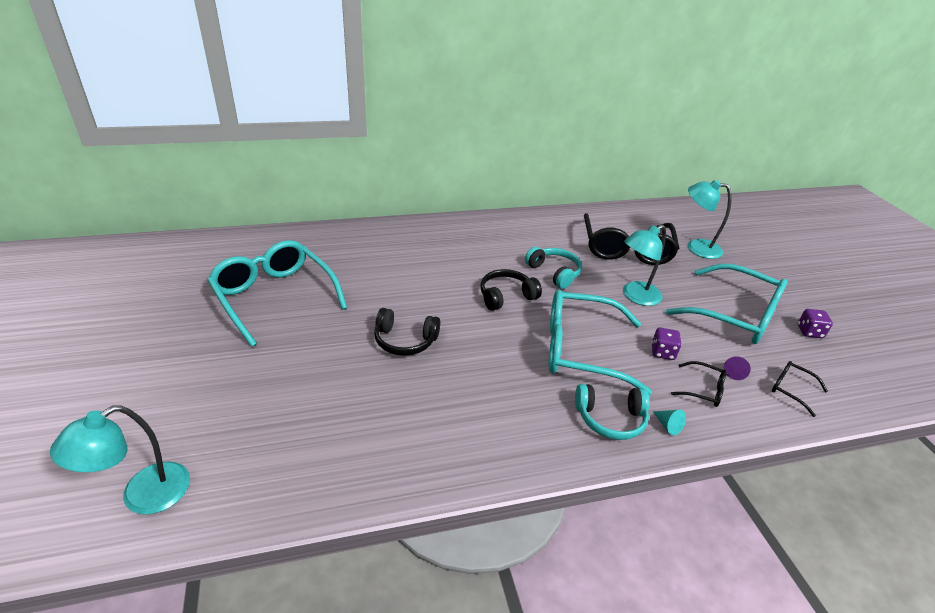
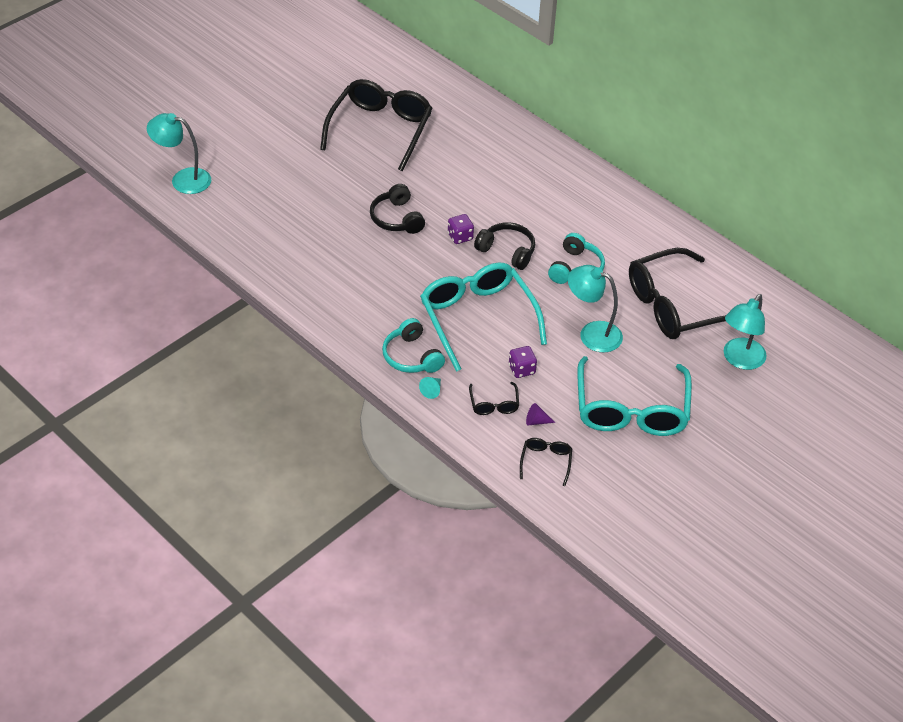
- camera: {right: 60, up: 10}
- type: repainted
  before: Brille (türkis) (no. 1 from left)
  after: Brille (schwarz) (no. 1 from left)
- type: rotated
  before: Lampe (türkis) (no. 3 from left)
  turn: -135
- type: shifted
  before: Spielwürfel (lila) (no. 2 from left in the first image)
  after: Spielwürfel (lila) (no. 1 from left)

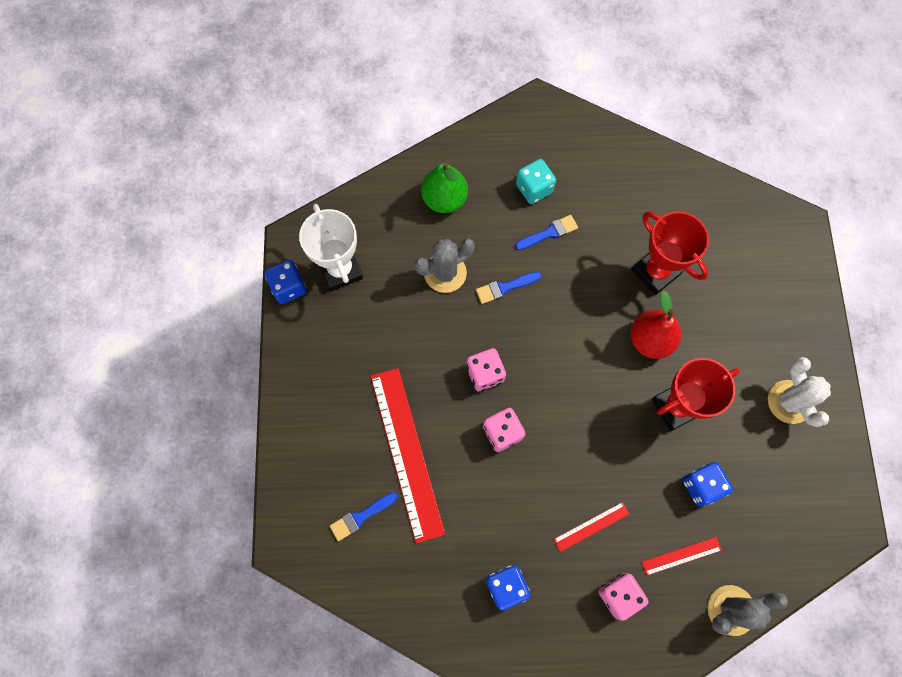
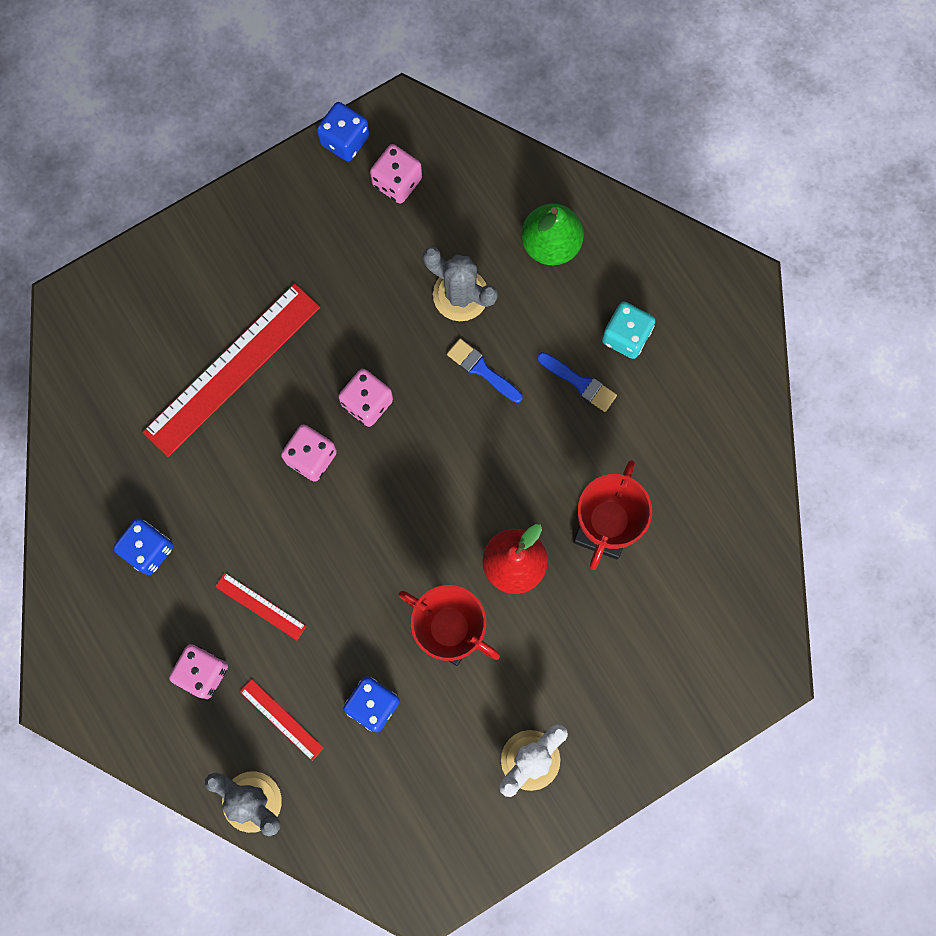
- camera: {right: 60, up: 5}
- type: swapped
  before: Pokal (weiß)
  after: Spielwürfel (rosa) (no. 4 from left)
- type: gone
  before: Pinsel (blau) (no. 1 from left)

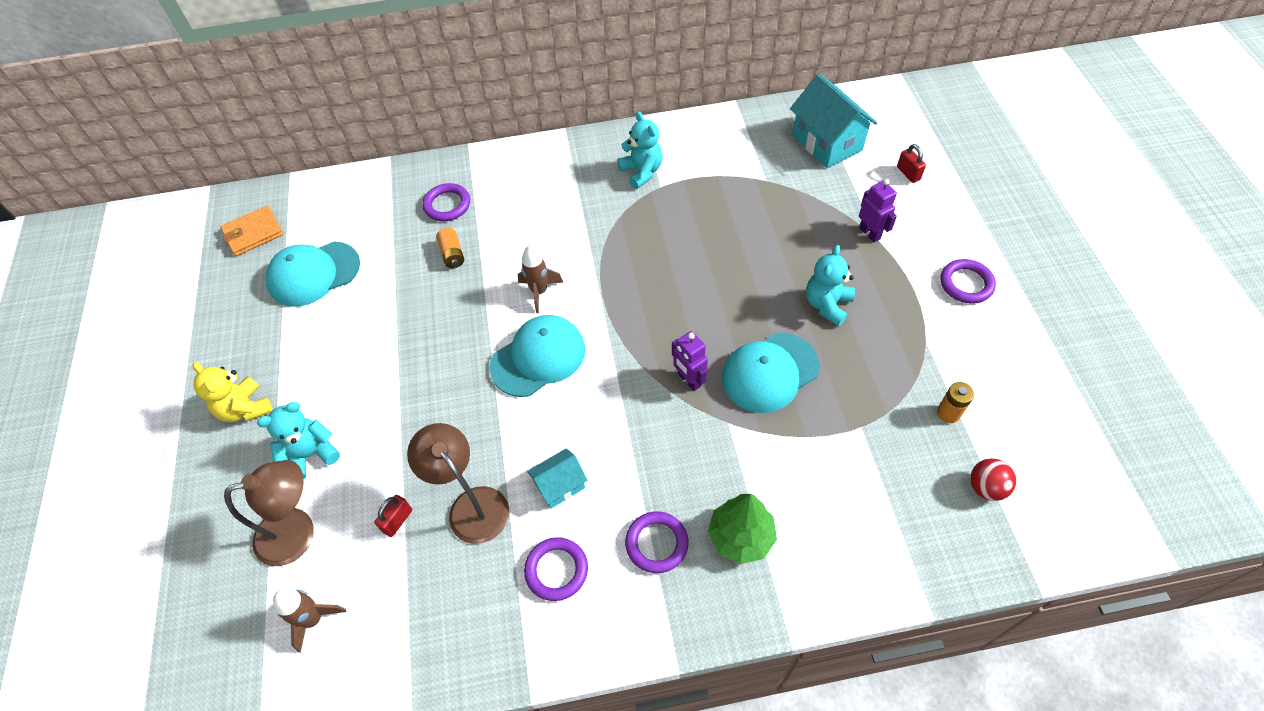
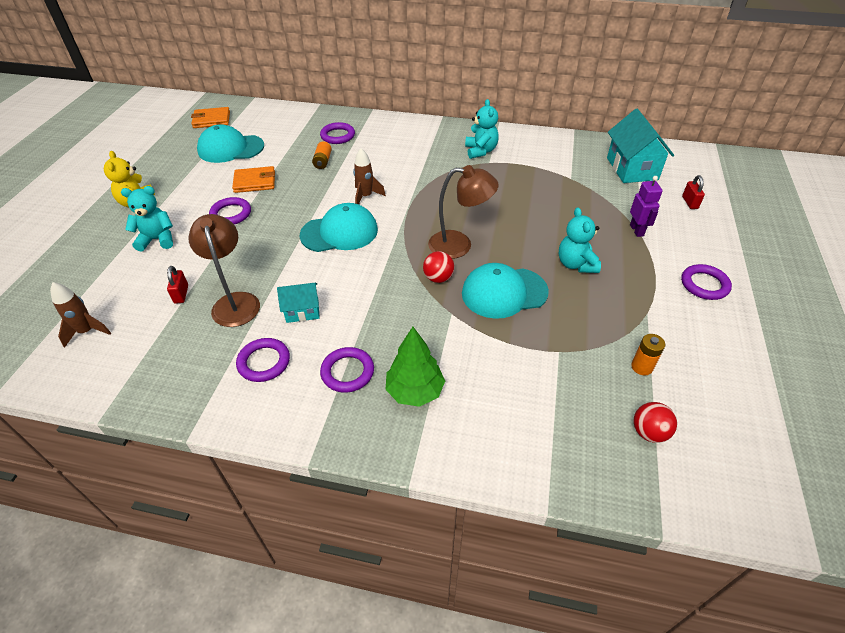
- camera: {right: 20, up: -10}
- type: shifted
  before: Lampe (braun) (no. 1 from left in the first image)
  after: Lampe (braun) (no. 2 from left)
- type: rotated
  before: Vorhängeschloss (rot) (no. 1 from left)
  turn: -60
- type: swapped
  before: Roboter (lila) (no. 1 from left)
  after: Ball (rot) (no. 1 from left)
- type: rotated
  before: Teddybär (türkis) (no. 3 from left)
  turn: -60
- type: new
  after: Ring (lila) (no. 1 from left)
- type: new
  after: Geldbörse (orange) (no. 2 from left)

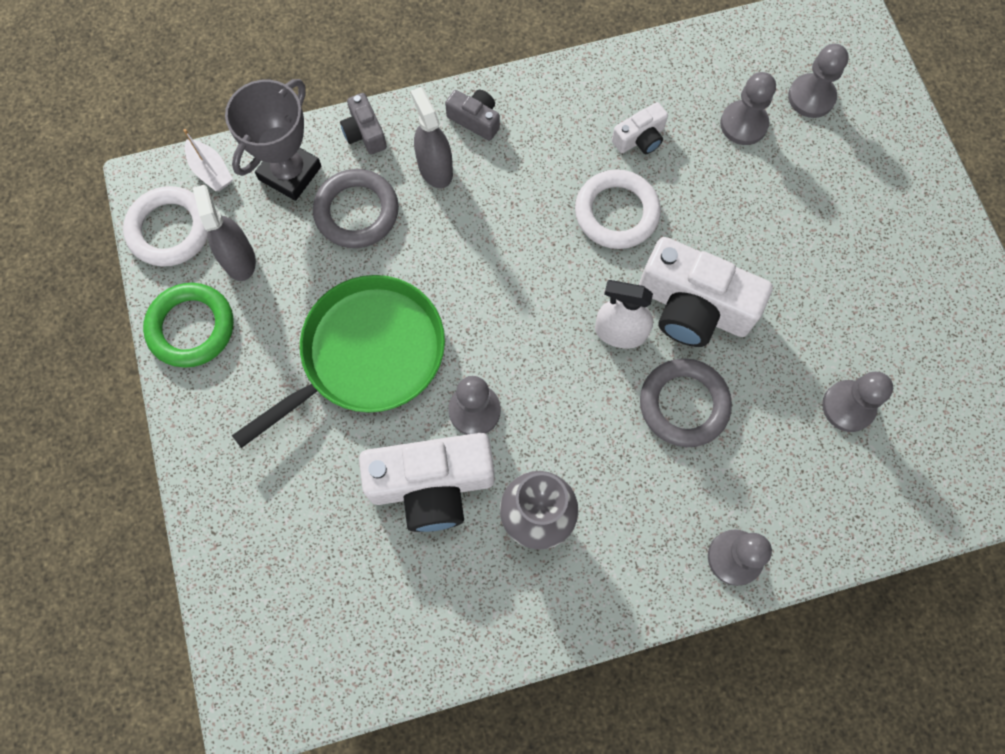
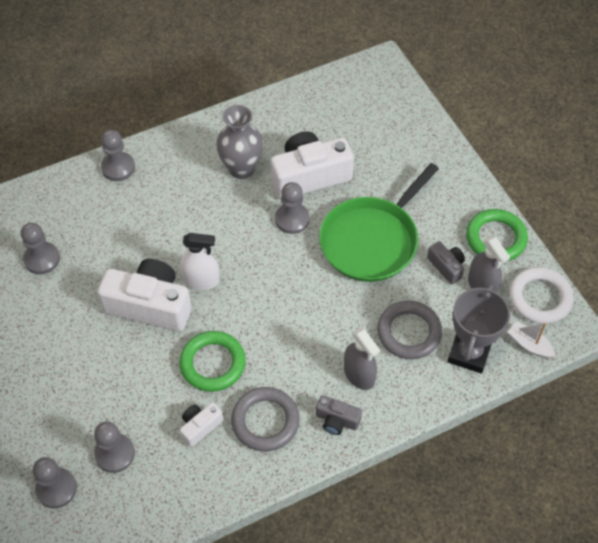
- camera: {right: 170, up: -15}
- type: shifted
  before: Kamera (grau) (no. 1 from left in the first image)
  after: Kamera (grau) (no. 2 from left)
- type: repainted
  before: Ring (weiß) (no. 2 from left)
  after: Ring (grün) (no. 1 from left)
- type: shifted
  before: Ring (grau) (no. 2 from left in the first image)
  after: Ring (grau) (no. 1 from left)

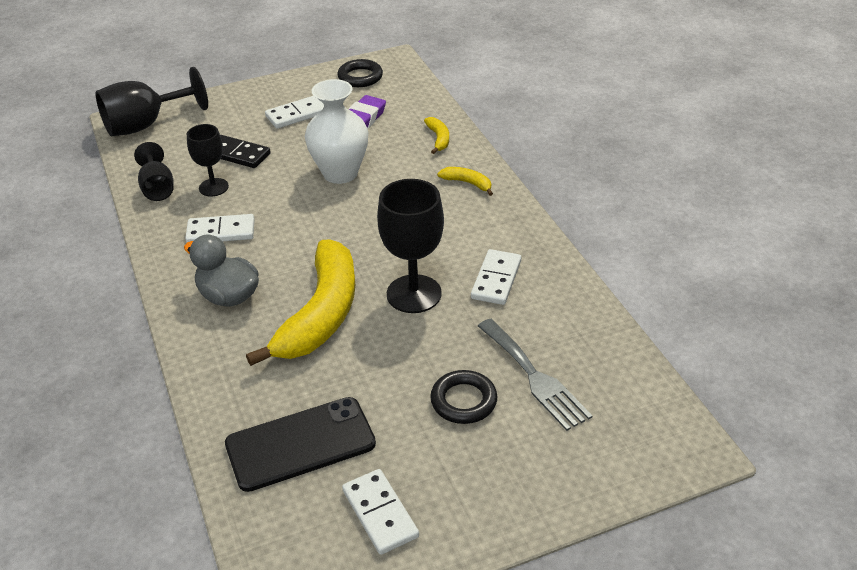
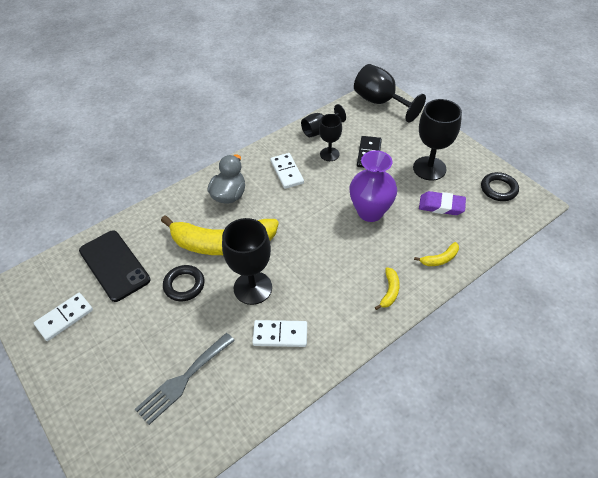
- camera: {right: 75, up: 10}
- type: swapped
  before: Dominostein (weiß) (no. 2 from left)
  after: Kelch (schwarz) (no. 5 from left)
- type: repainted
  before: Vase (weiß)
  after: Vase (lila)
- type: shifted
  before: Ring (schwarz) (no. 2 from left in the first image)
  after: Ring (schwarz) (no. 1 from left)

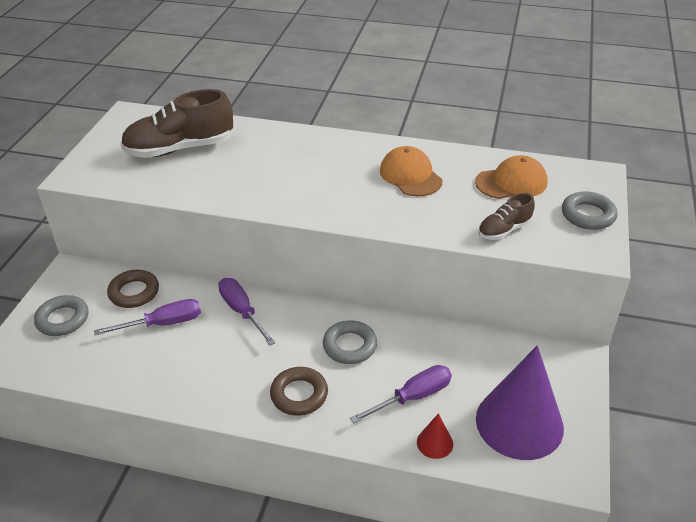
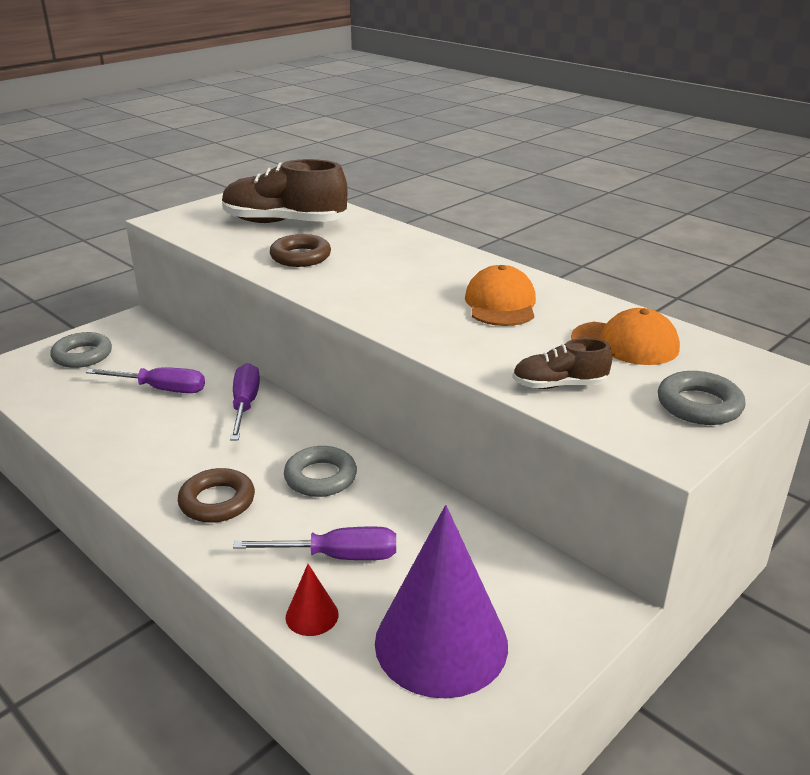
- camera: {right: 30, up: -10}
- type: shifted
  before: Ring (braun) (no. 1 from left in the first image)
  after: Ring (braun) (no. 2 from left)

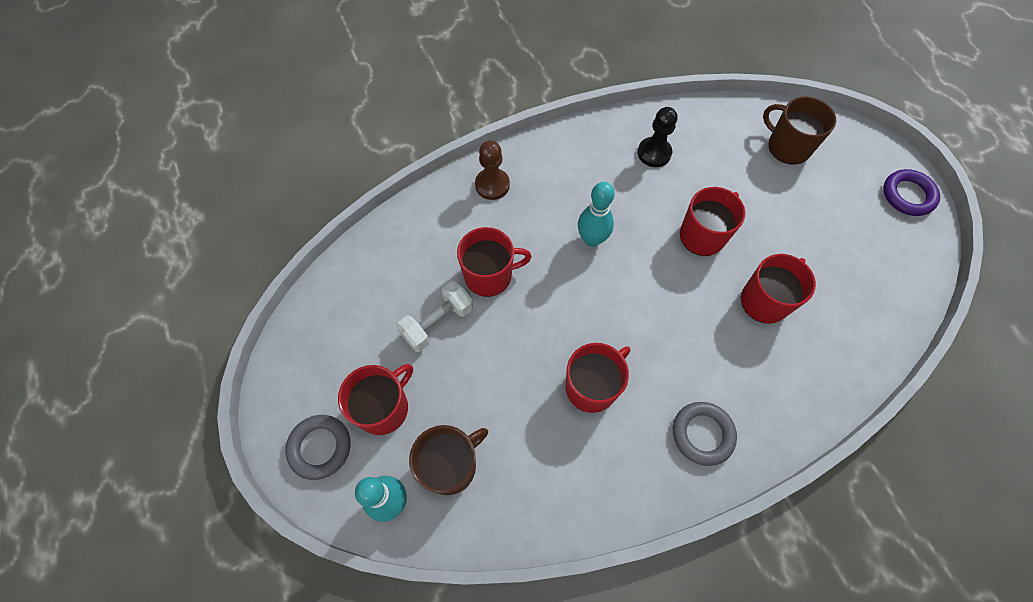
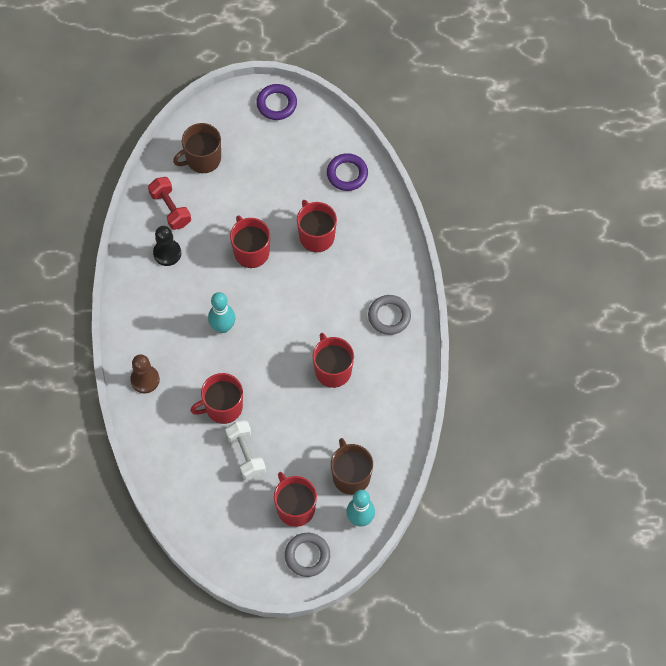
- camera: {right: -70, up: 0}
- type: rotated
  before: Tasse (rot) (no. 2 from left in the first image)
  turn: -120
- type: new
  after: Hantel (rot)
- type: new
  after: Ring (lila) (no. 2 from left)

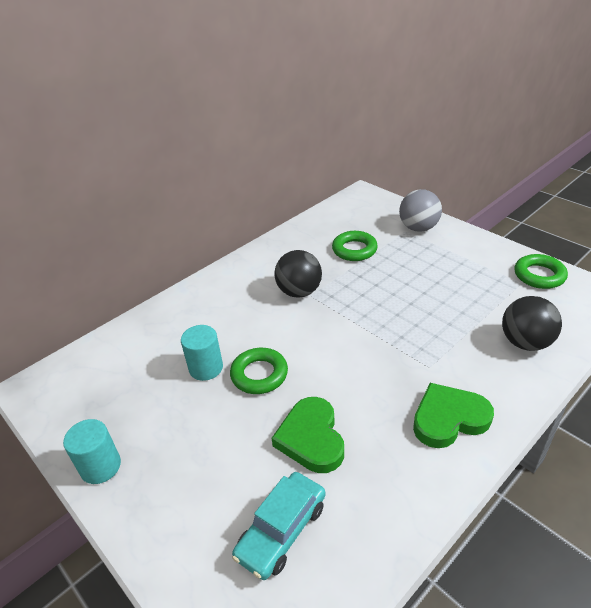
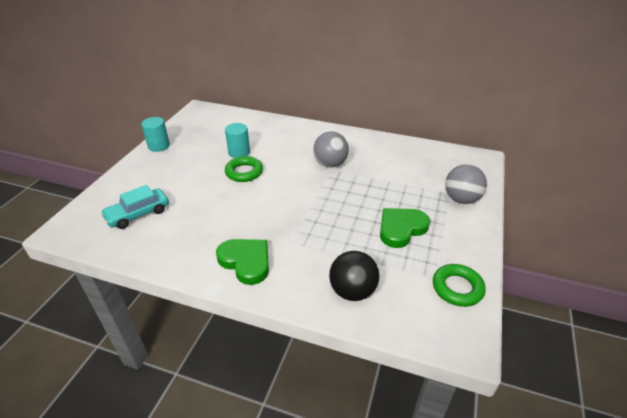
- camera: {right: 60, up: 0}
- type: rotated
  before: Auto (türkis)
  turn: -45
- type: shifted
  before: Herz (grün) (no. 1 from left in the first image)
  after: Herz (grün) (no. 2 from left)
- type: repainted
  before: Ball (schwarz) (no. 1 from left)
  after: Ball (grau) (no. 1 from left)
- type: gone
  before: Ring (grün) (no. 2 from left)

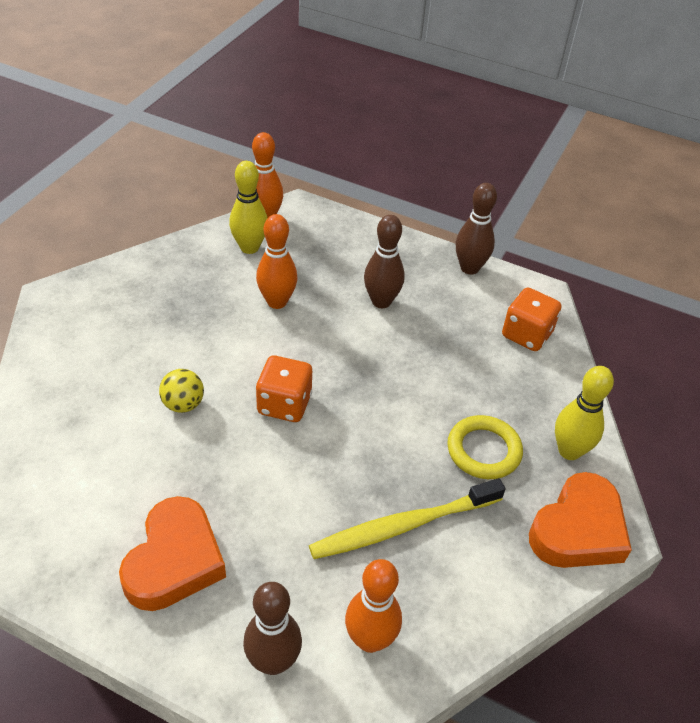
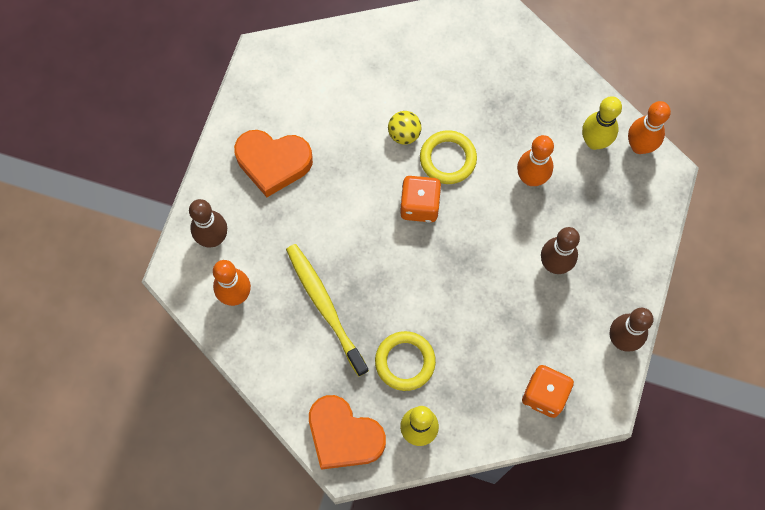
- camera: {right: 85, up: 25}
- type: new
  after: Ring (gelb) (no. 2 from left)

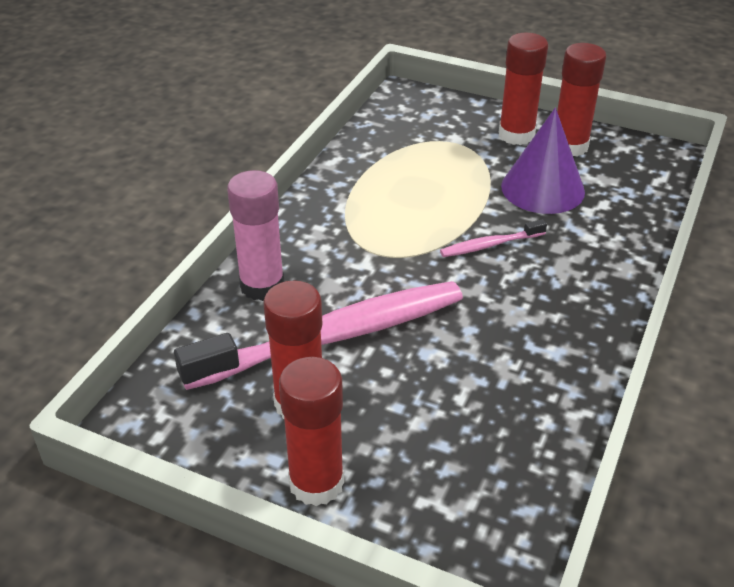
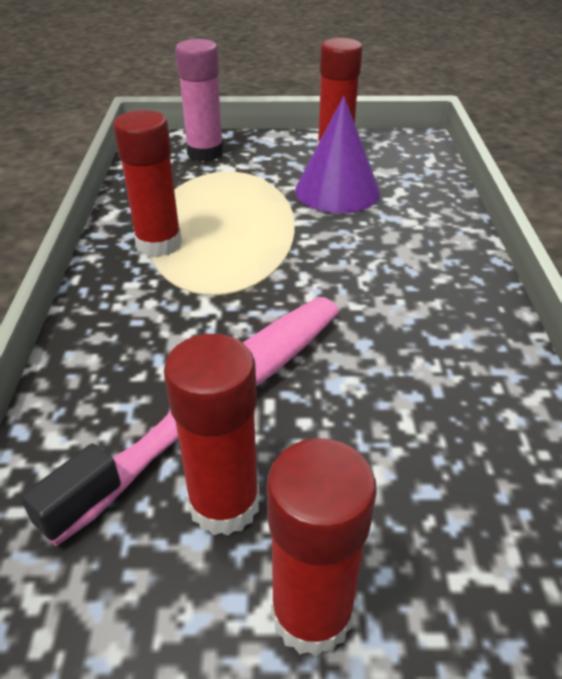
- camera: {right: -25, up: 0}
- type: shifted
  before: Klebestift (rosa)
- type: gone
  before: Zahnbürste (rosa) (no. 2 from left)
- type: shifted
  before: Klebestift (rot) (no. 3 from left in the first image)
  after: Klebestift (rot) (no. 1 from left)

